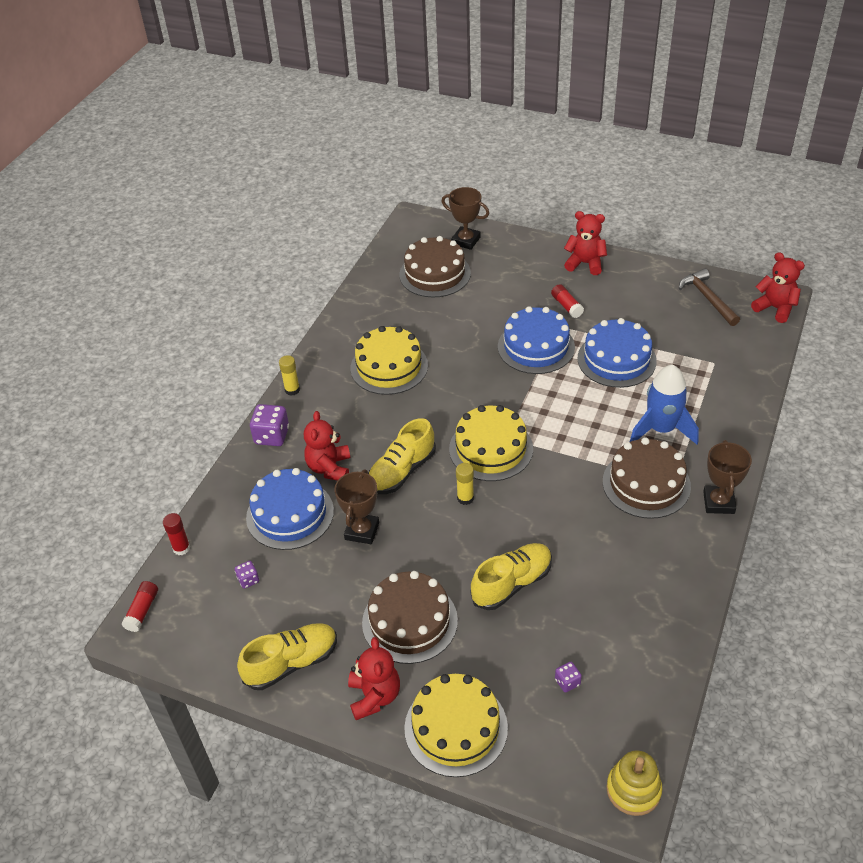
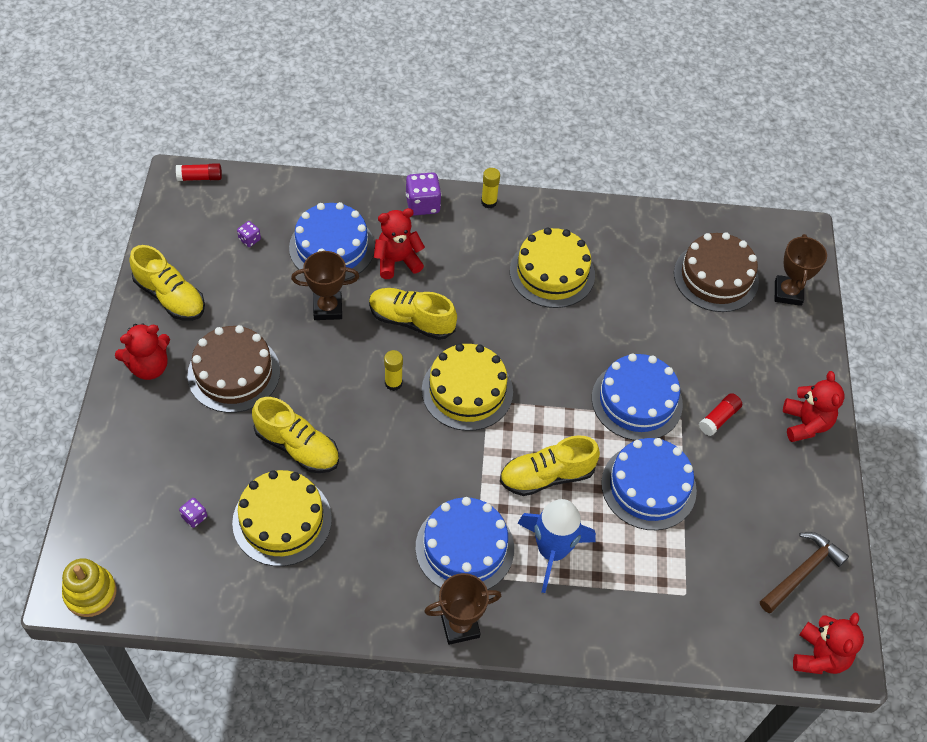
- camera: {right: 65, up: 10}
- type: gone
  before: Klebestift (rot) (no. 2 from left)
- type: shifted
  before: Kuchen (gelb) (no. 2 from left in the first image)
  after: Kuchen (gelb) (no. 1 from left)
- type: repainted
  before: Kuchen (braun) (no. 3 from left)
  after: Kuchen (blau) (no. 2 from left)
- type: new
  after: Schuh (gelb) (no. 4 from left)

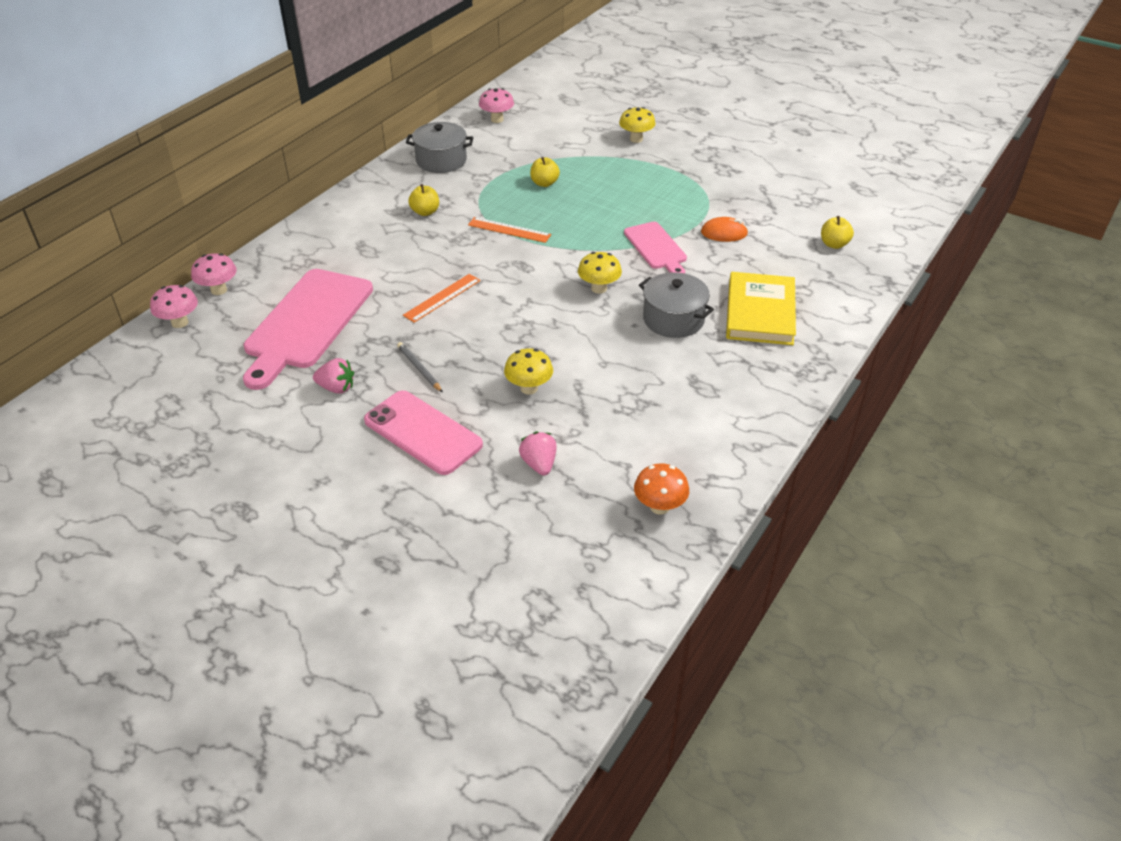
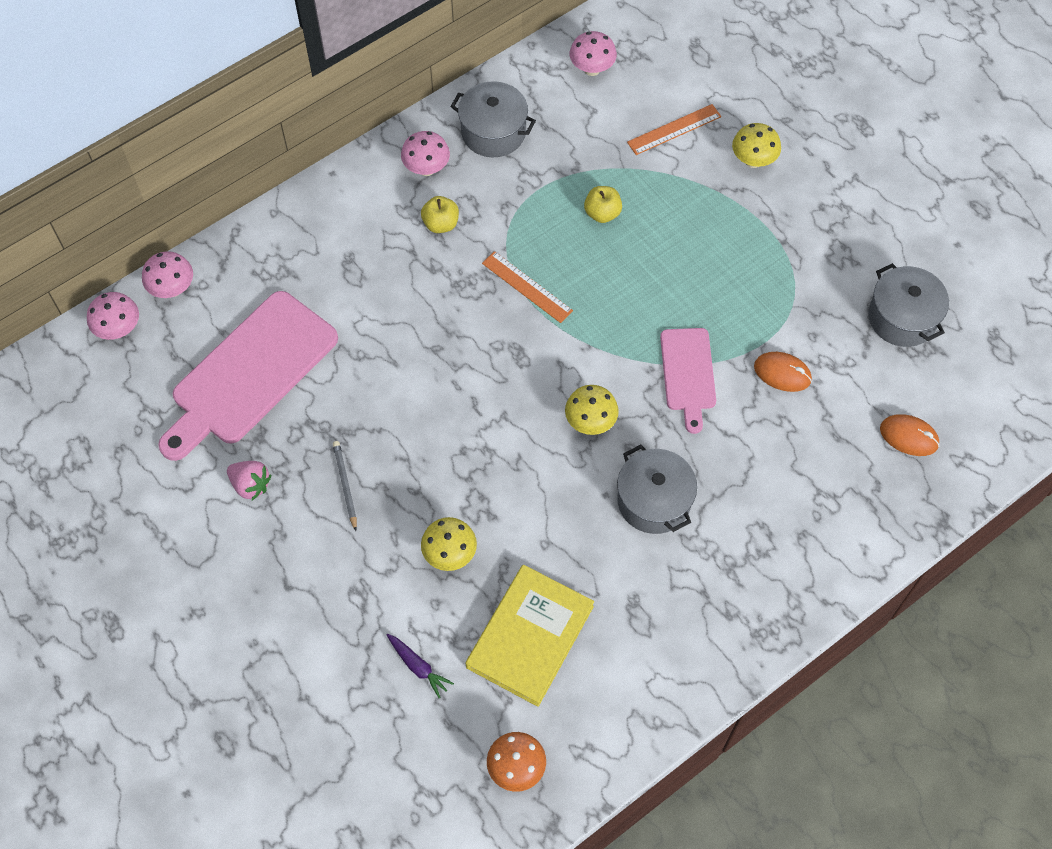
- camera: {right: 20, up: 20}
- type: gone
  before: Handy (rosa)
- type: shifted
  before: Lineal (orange) (no. 1 from left in the first image)
  after: Lineal (orange) (no. 2 from left)
- type: swapped
  before: Erdbeere (rosa) (no. 2 from left)
  after: Karotte (lila)
- type: shifted
  before: Buch (gelb)
- type: swapped
  before: Apfel (gelb) (no. 3 from left)
  after: Computermaus (orange) (no. 2 from left)
- type: new
  after: Pilz (rosa) (no. 3 from left)
- type: new
  after: Kochtopf (grau) (no. 3 from left)

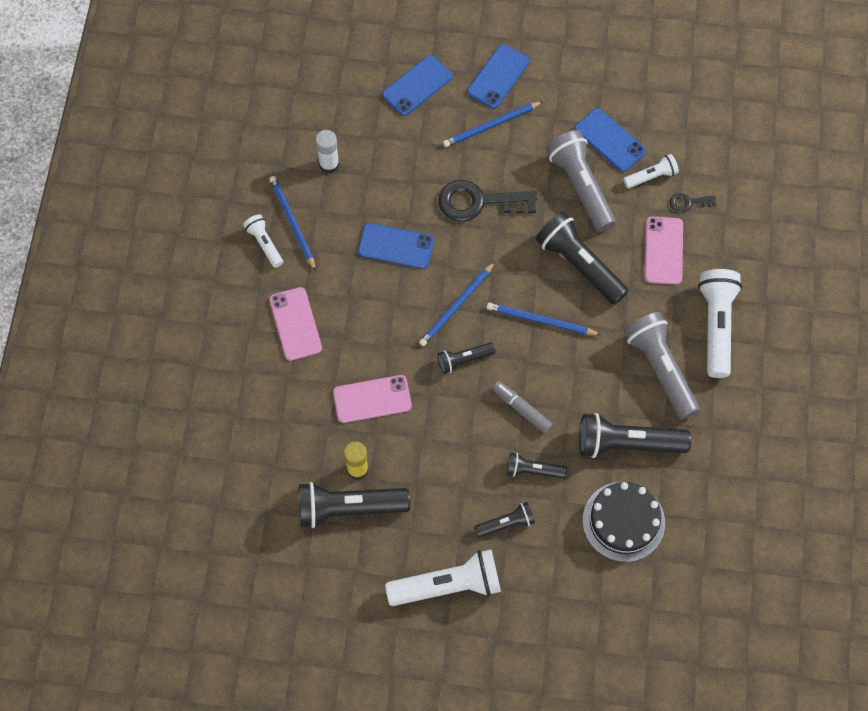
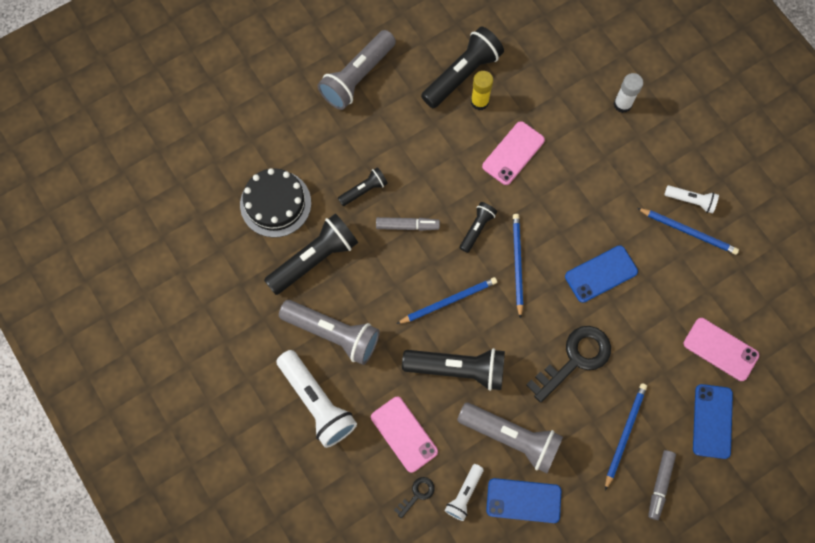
- camera: {right: 140, up: 5}
- type: shifted
  before: Handy (rosa) (no. 1 from left in the first image)
  after: Handy (rosa) (no. 3 from left)
- type: shifted
  before: Klebestift (weiß)
- type: repainted
  before: Taschenlampe (weiß) (no. 2 from left)
  after: Taschenlampe (grau) (no. 2 from left)
- type: swapped
  before: Handy (blau) (no. 3 from left)
  after: Filzstift (grau) (no. 2 from left)
- type: gone
  before: Taschenlampe (schwarz) (no. 3 from left)

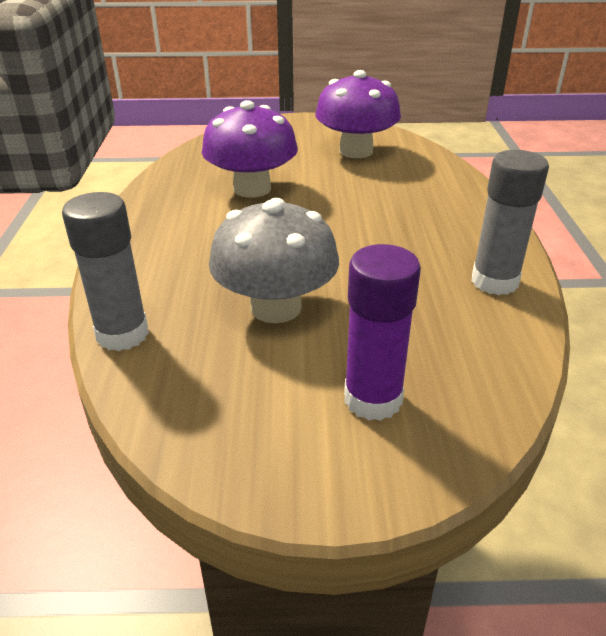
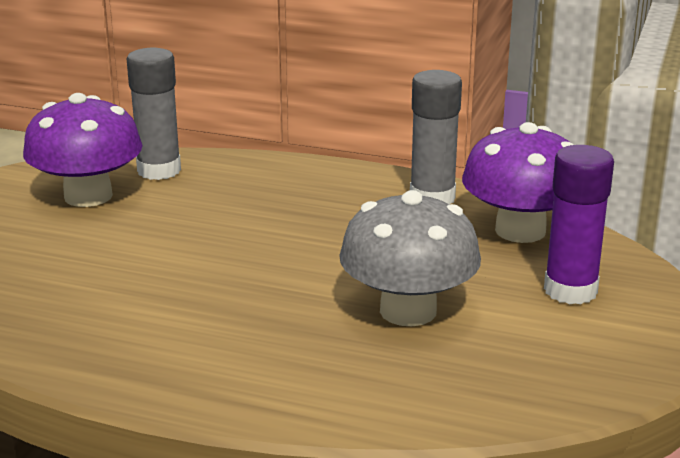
- camera: {right: -70, up: -10}
- type: shifted
  before: Klebestift (grau) (no. 1 from left)
- type: shifted
  before: Pilz (lila) (no. 1 from left in the first image)
  after: Pilz (lila) (no. 2 from left)

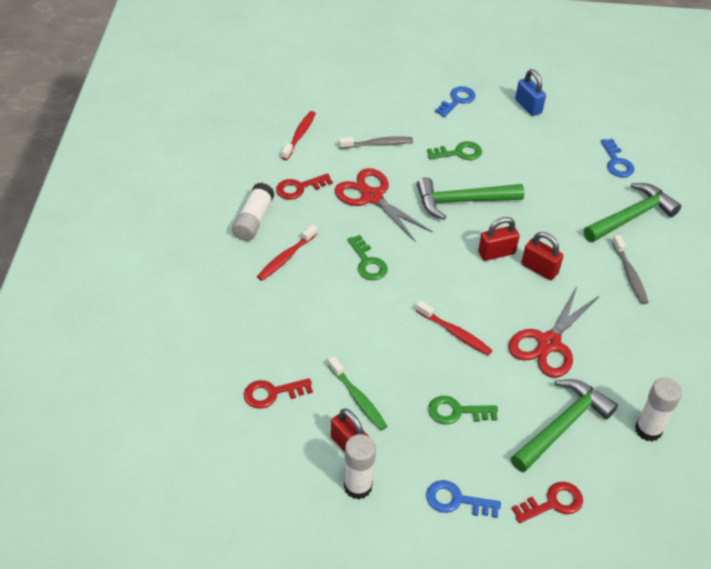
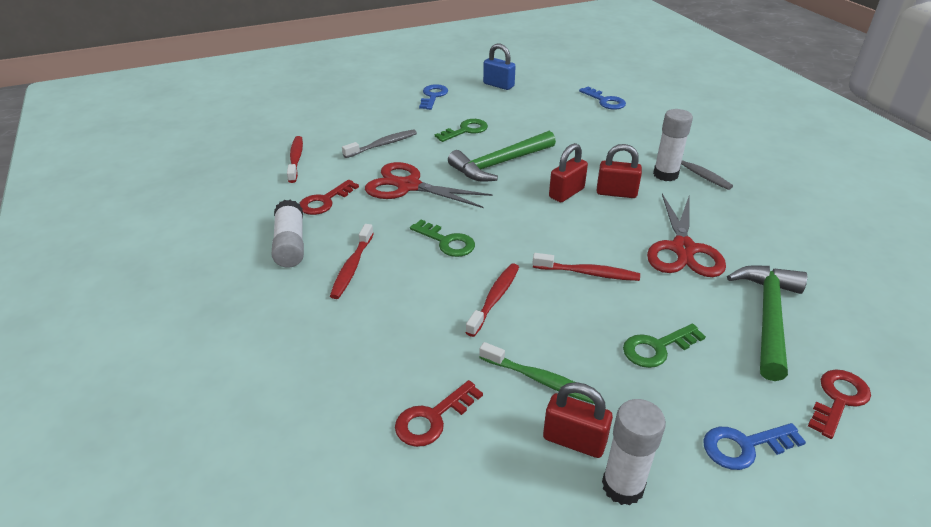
- camera: {right: -25, up: -10}
- type: gone
  before: Hammer (grün) (no. 3 from left)
- type: shifted
  before: Klebestift (weiß) (no. 3 from left)
- type: new
  after: Zahnbürste (rot) (no. 3 from left)

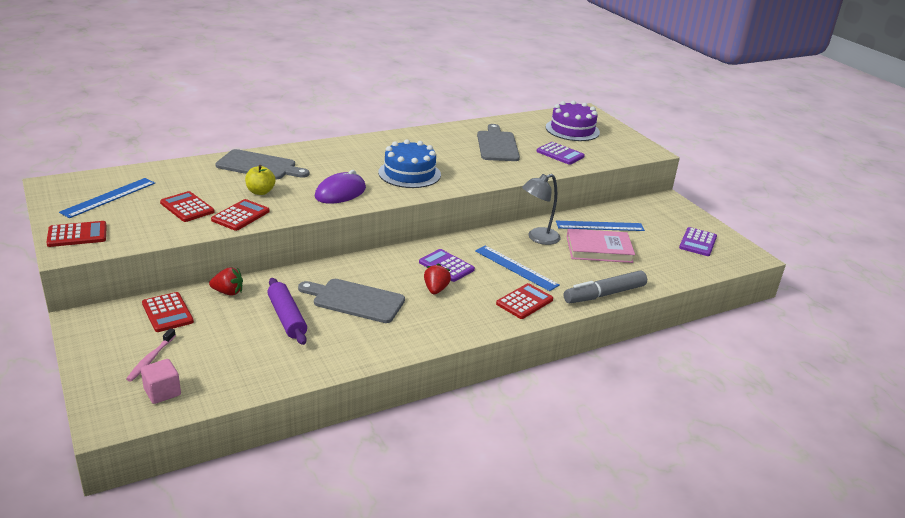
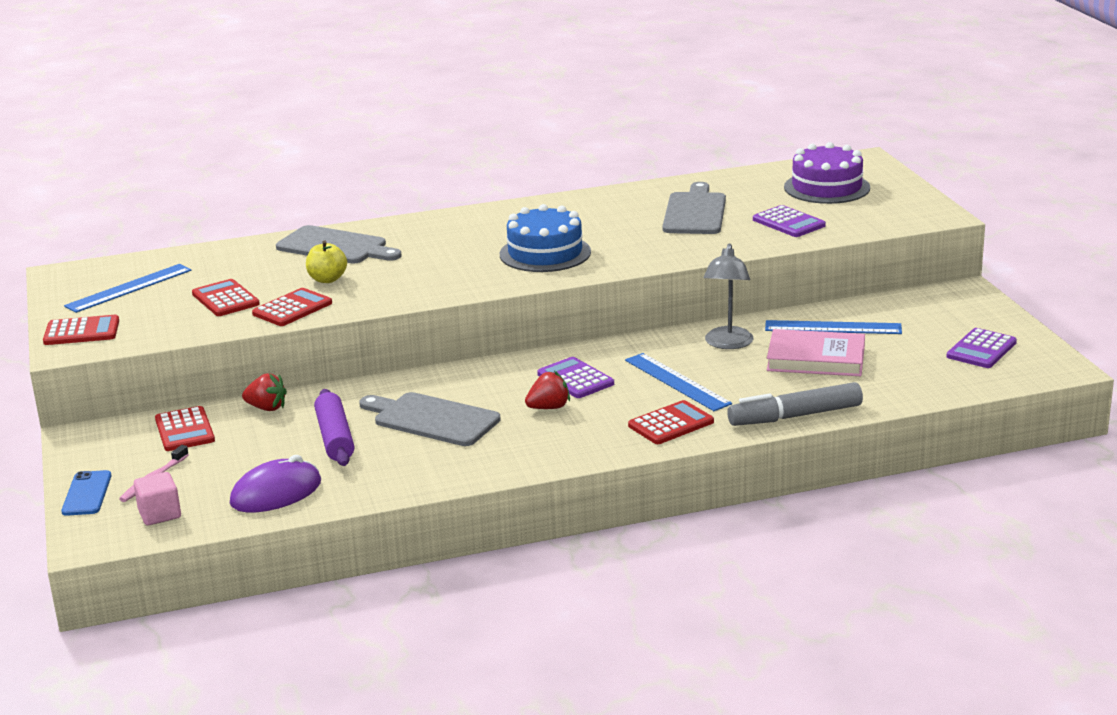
- camera: {right: 15, up: -5}
- type: shifted
  before: Computermaus (lila)
- type: rotated
  before: Erdbeere (rot) (no. 2 from left)
  turn: 45
- type: rotated
  before: Lampe (grau)
  turn: -60
- type: new
  after: Handy (blau)

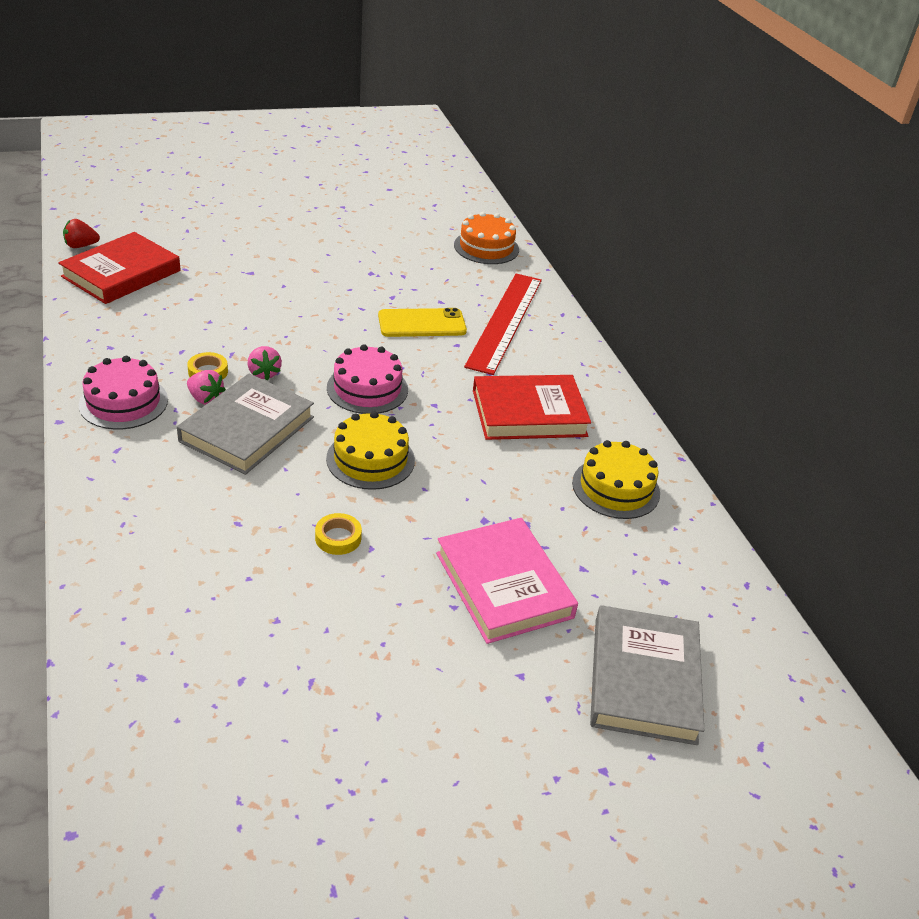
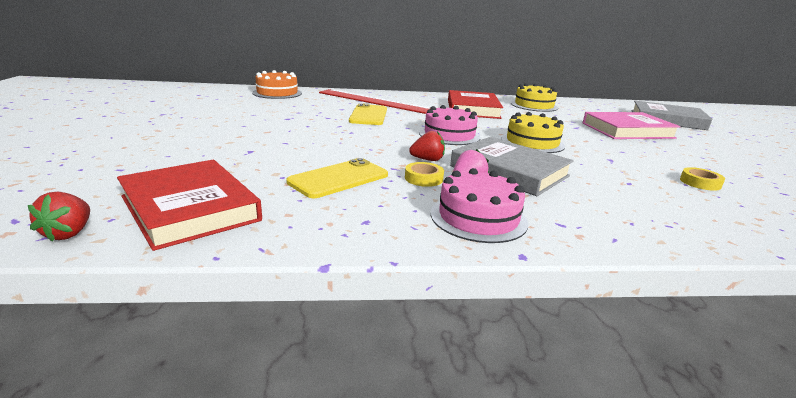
- camera: {right: -75, up: -15}
- type: repainted
  before: Erdbeere (rosa) (no. 2 from left)
  after: Erdbeere (rot) (no. 2 from left)
- type: shifted
  before: Klebeband (gelb) (no. 2 from left)
- type: new
  after: Handy (gelb) (no. 1 from left)

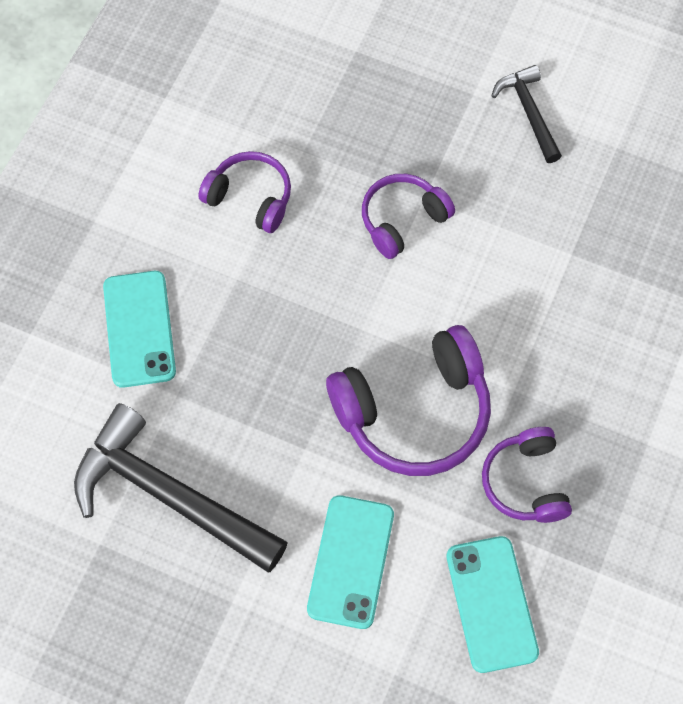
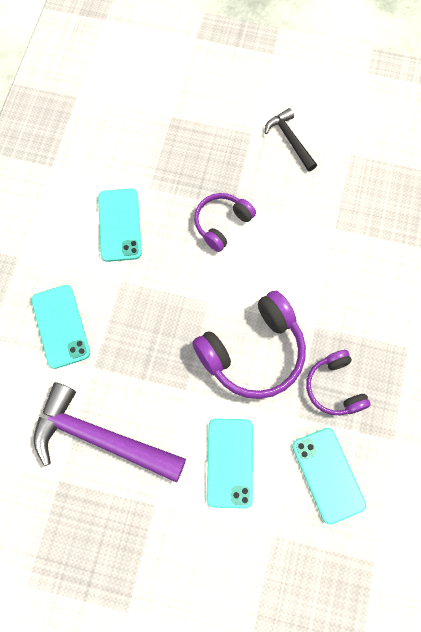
- camera: {right: -10, up: 5}
- type: repainted
  before: Hammer (schwarz) (no. 1 from left)
  after: Hammer (lila)
- type: swapped
  before: Kopfhörer (lila) (no. 1 from left)
  after: Handy (türkis) (no. 2 from left)

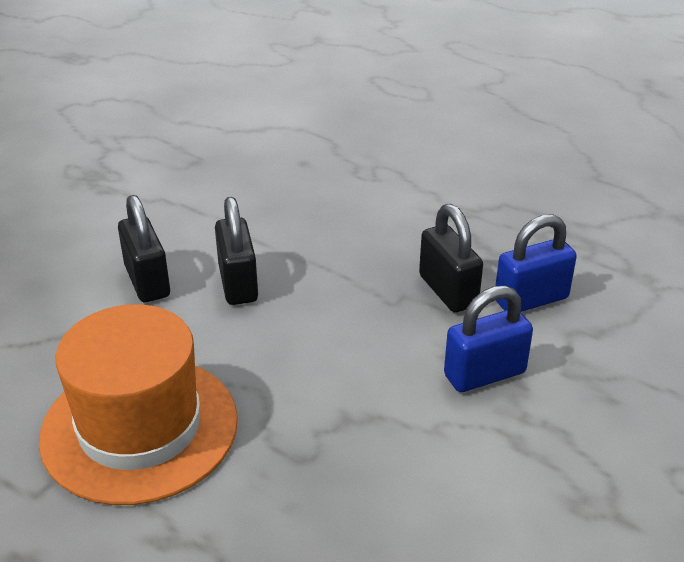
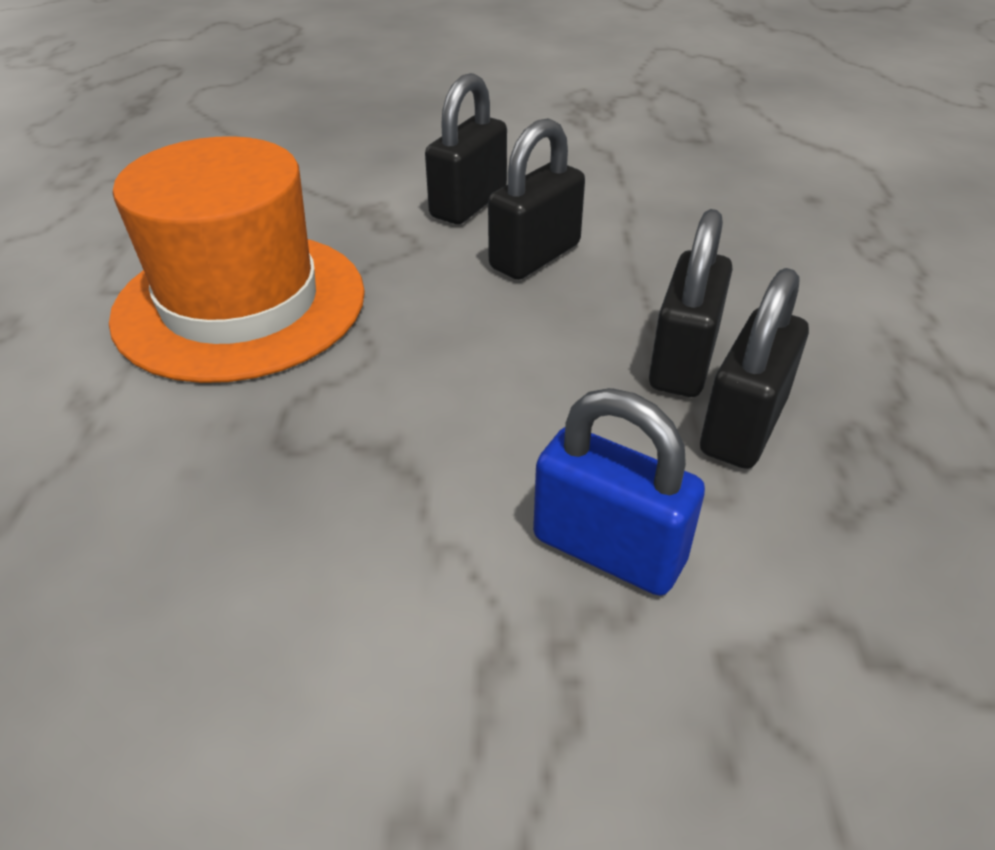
- camera: {right: 55, up: 5}
- type: gone
  before: Vorhängeschloss (blau) (no. 2 from left)
- type: new
  after: Vorhängeschloss (schwarz) (no. 3 from left)

